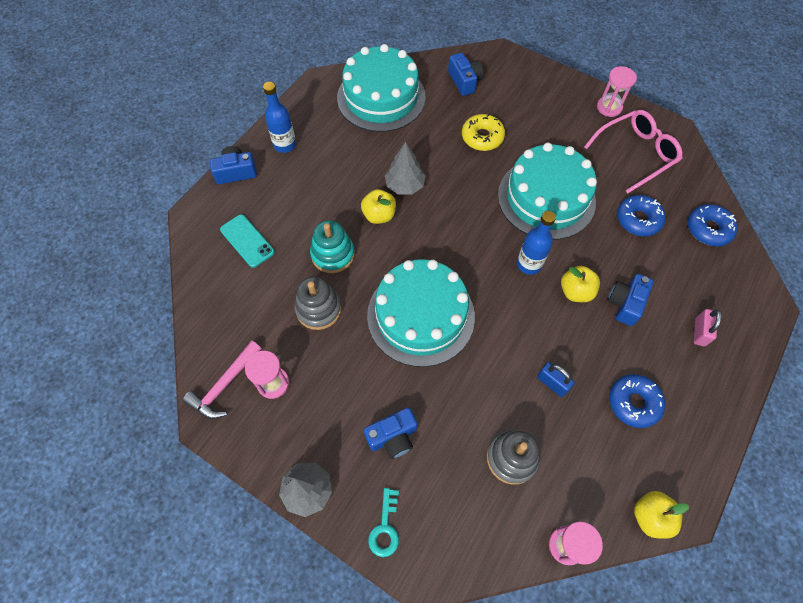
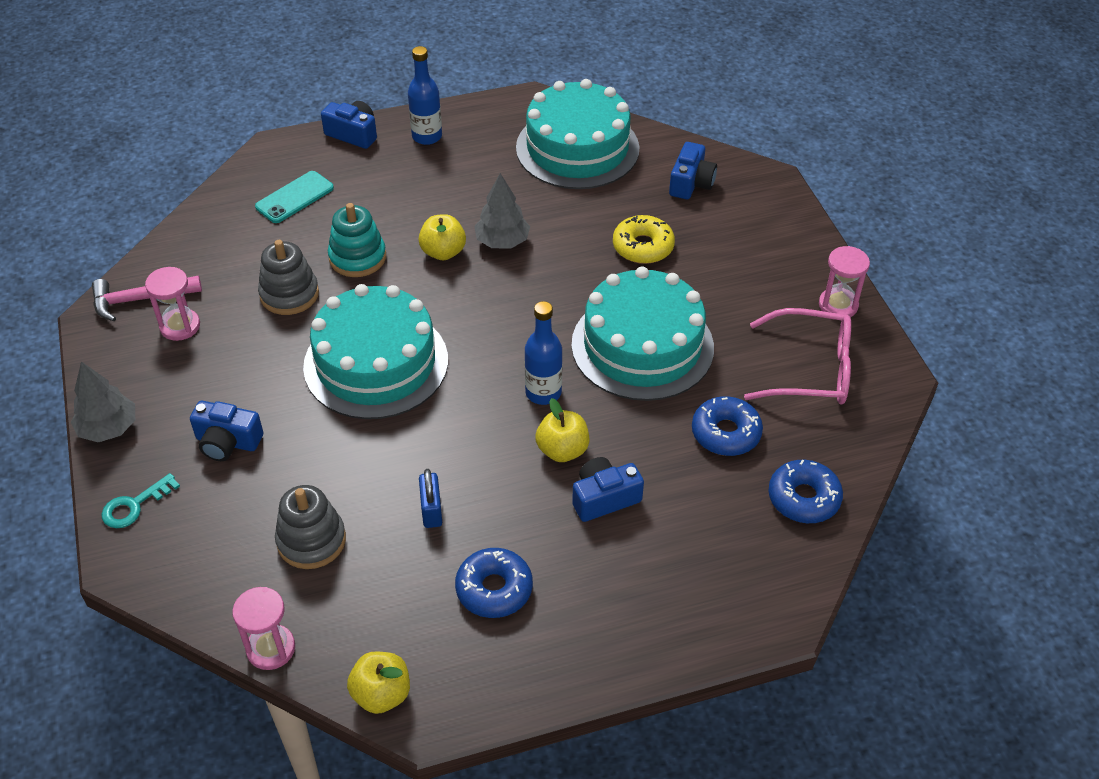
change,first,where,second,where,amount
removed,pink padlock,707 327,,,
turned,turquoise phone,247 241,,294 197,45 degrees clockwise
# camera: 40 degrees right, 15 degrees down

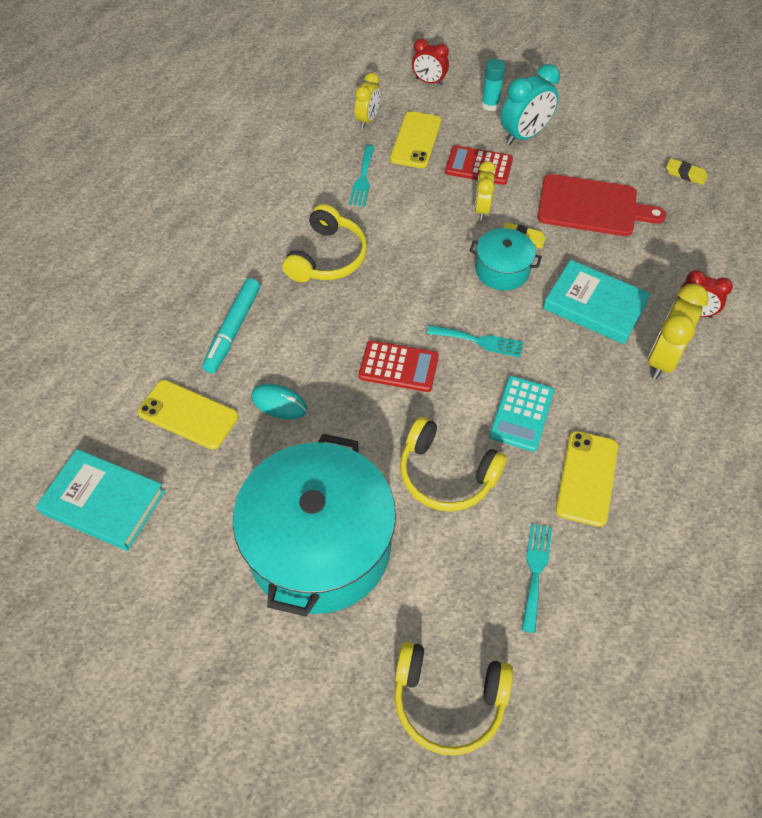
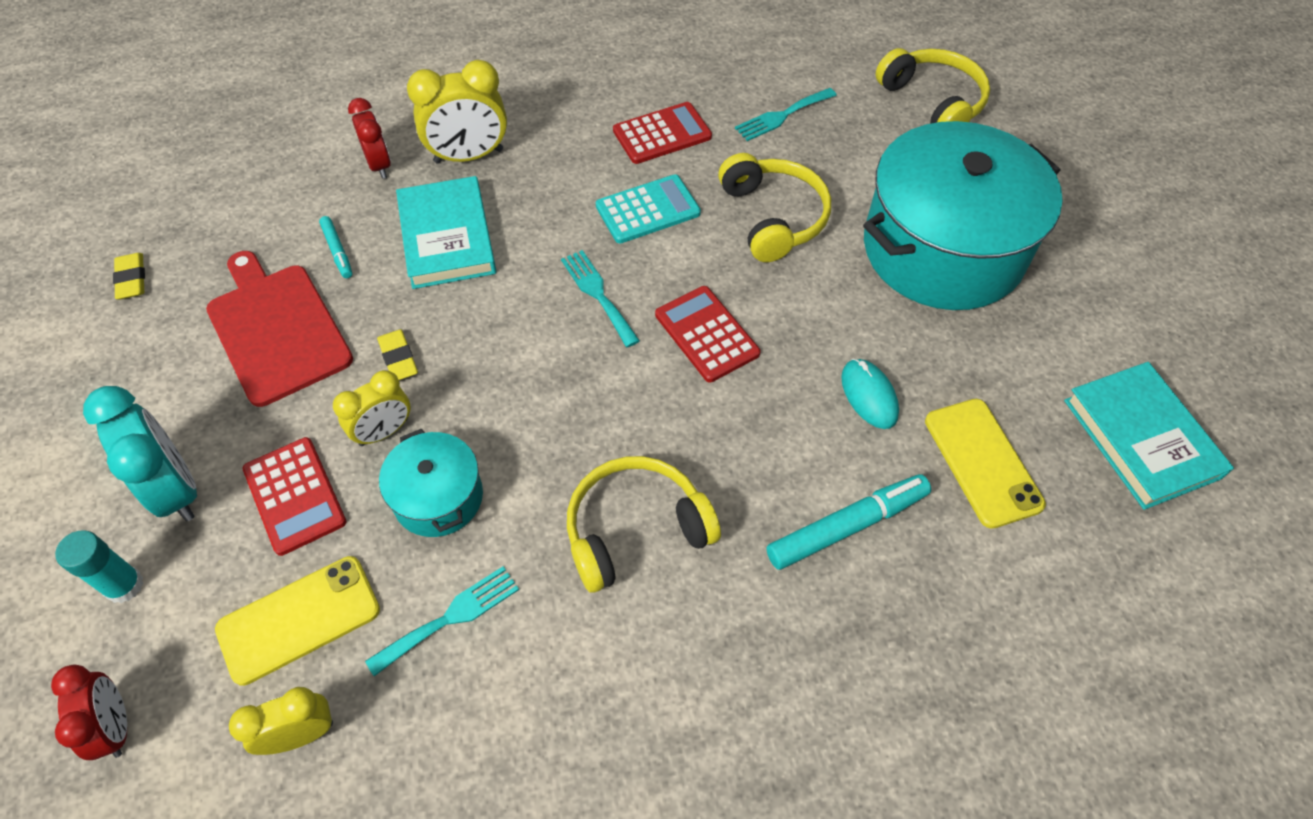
change,first,where,second,where,amount
added,,,turquoise marker,335 247,
moved,turquoise pot,505 259,,431 483,
replaced,yellow phone,587 479,red calculator,662 133,
turned,turquoise clock,530 104,,140 454,45 degrees clockwise
# camera: 135 degrees left, 0 degrees up

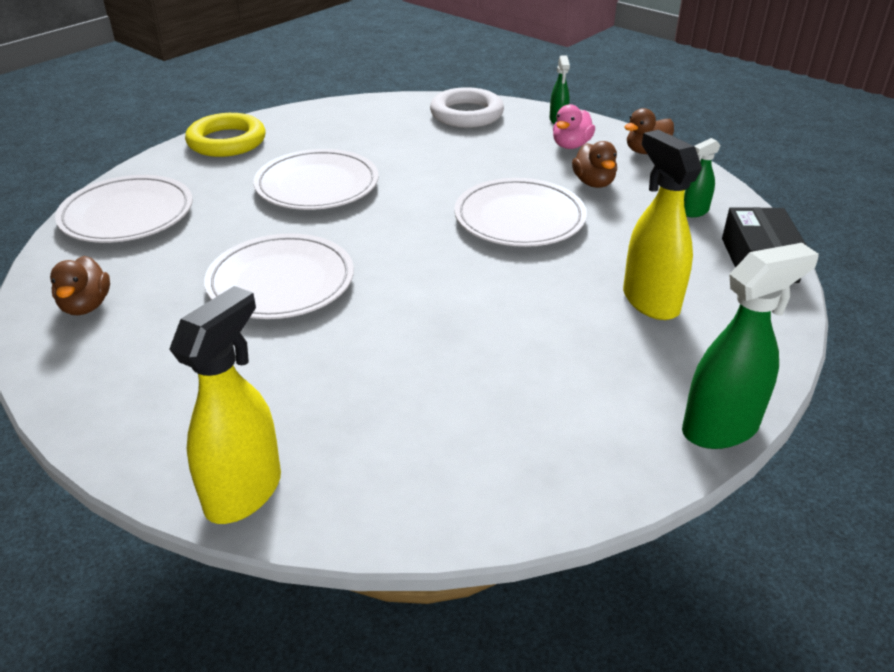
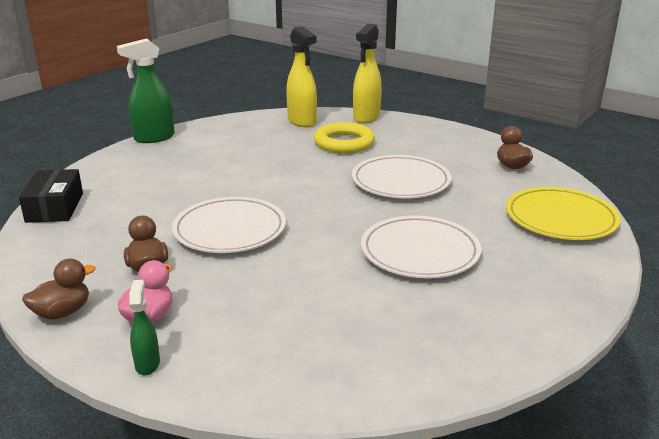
change,first,where,second,where,amount
removed,white ring,467 107,,,
removed,green spray bottle,702 177,,,
moved,yellow ring,225 135,,344 137,
moved,yellow spray bottle,662 225,,301 76,
recoloured,white plate,124 209,yellow plate,563 213,
# camera: 175 degrees right, 10 degrees down

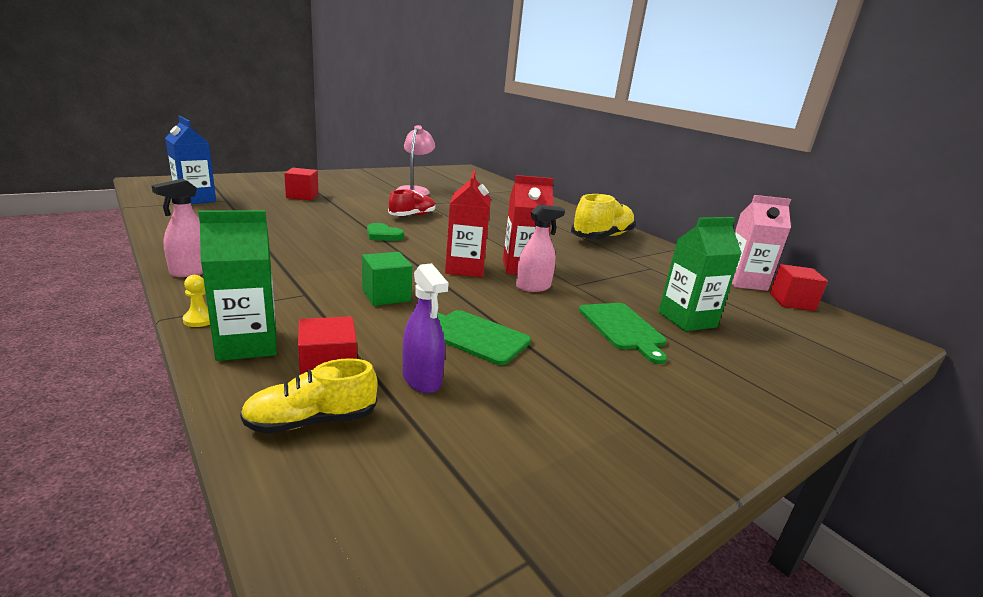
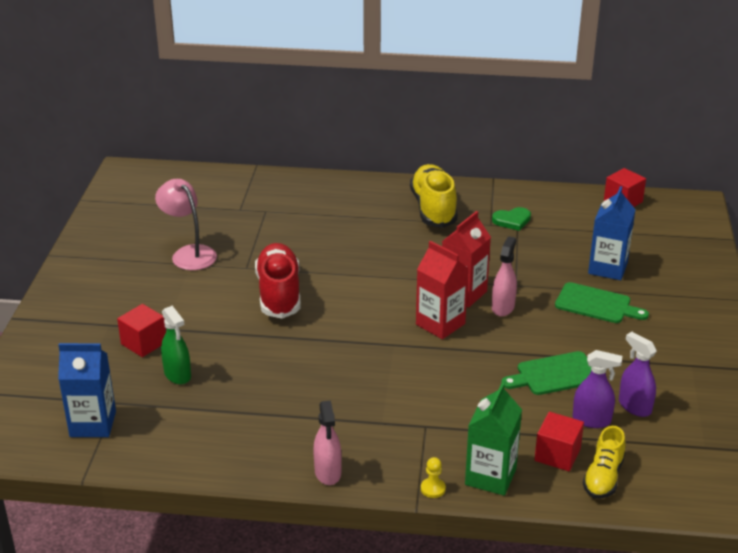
change,first,where,second,where,amount
removed,green cube,387 279,,,
removed,pink carton,761 243,,,
added,,,green spray bottle,176 345,
added,,,purple spray bottle,638 374,
moved,green heart,385 232,,511 219,
recoloured,green carton,700 274,blue carton,612 233,
resized,red shoe,412 203,,278 281,x1.65
# camera: 45 degrees left, 10 degrees up

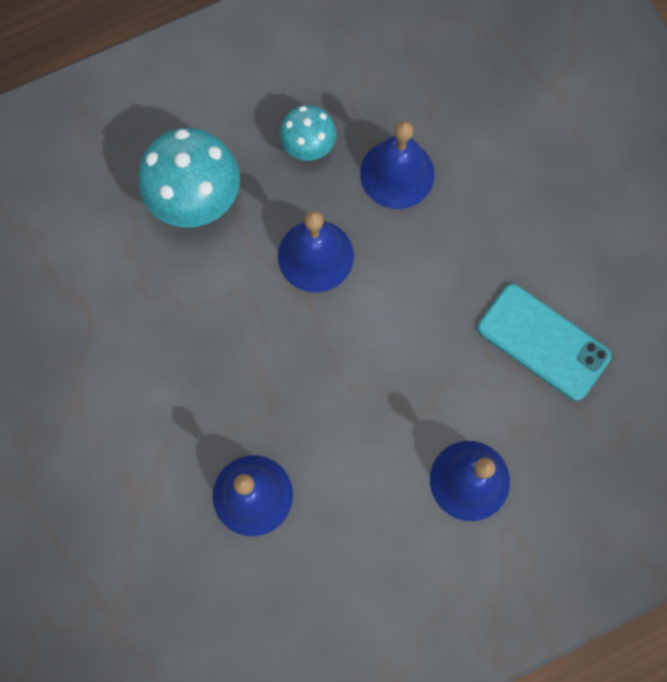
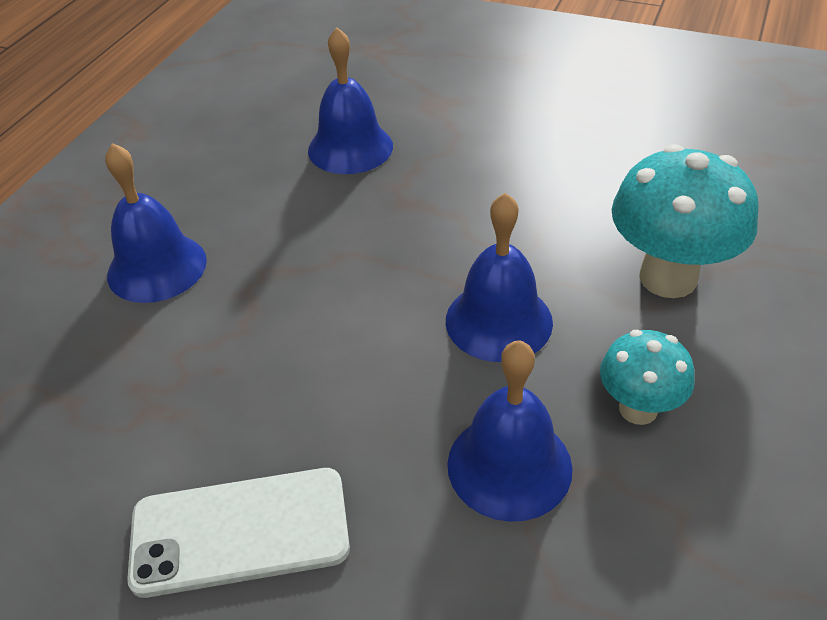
change,first,where,second,where,amount
removed,turquoise phone,544 342,,,
added,,,white phone,238 533,
# camera: 140 degrees right, 30 degrees down

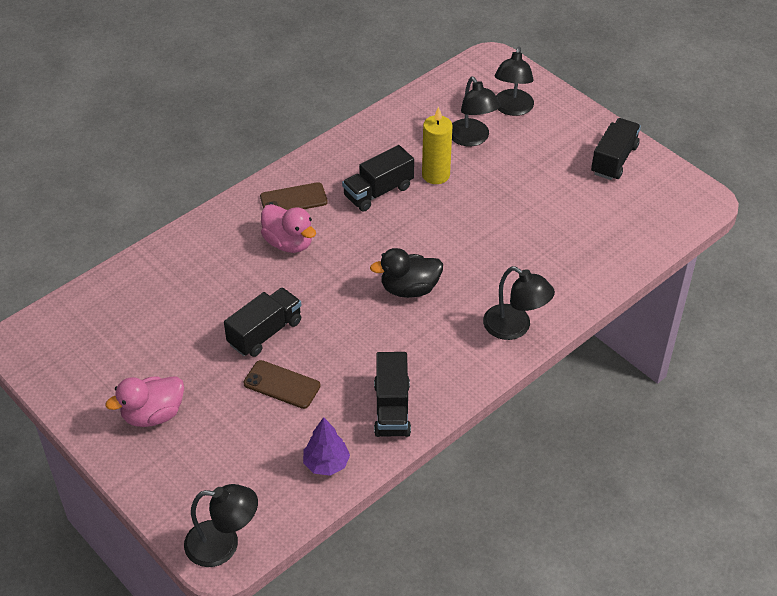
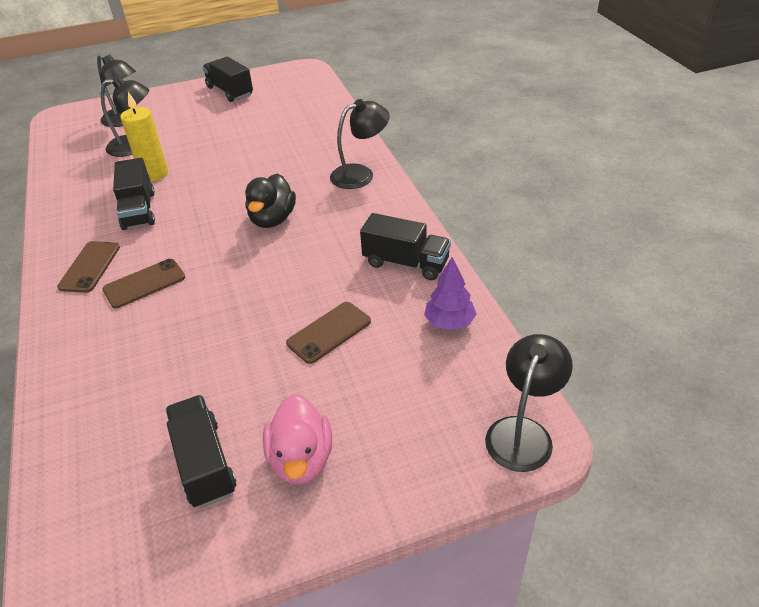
change,first,where,second,where,amount
moved,black truck,262 322,,200 451,
replaced,pink duck,288 228,brown phone,143 283,
# camera: 65 degrees left, 5 degrees down

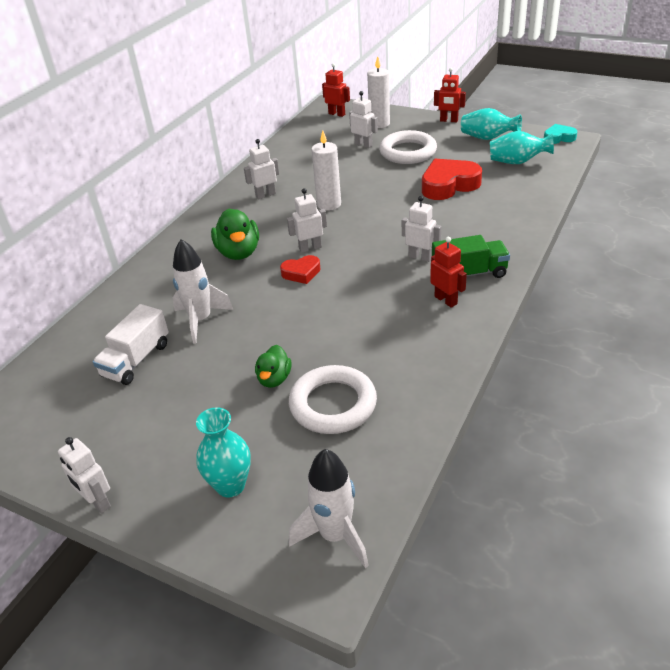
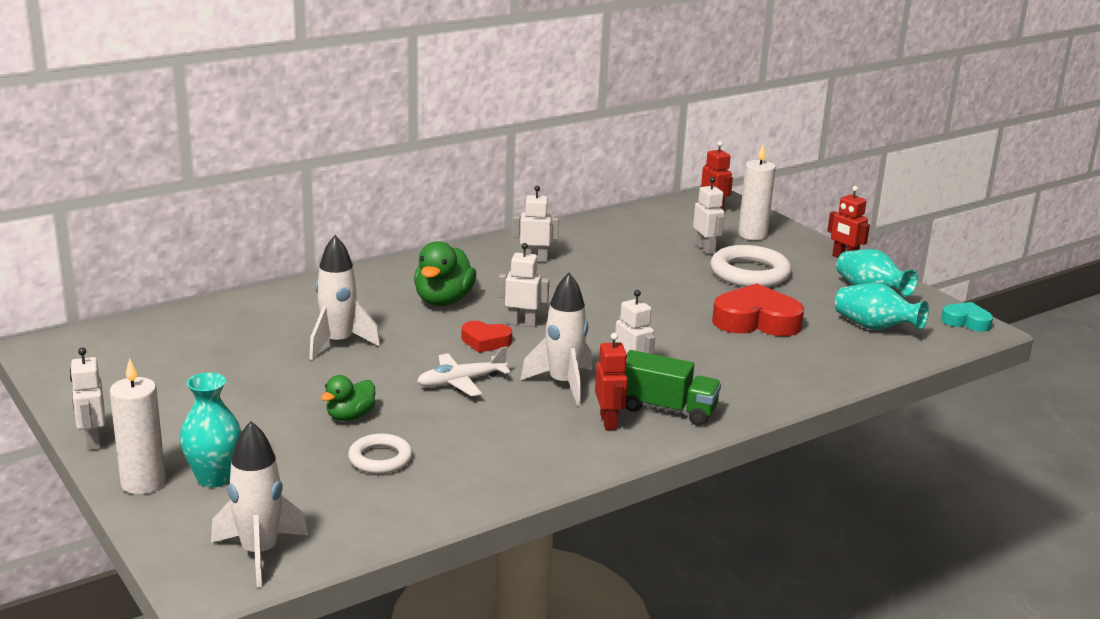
change,first,where,second,where,amount
removed,white truck,131 344,,,
added,,,white plane,463 371,
added,,,white rocket,556 339,
moved,white candle,326 170,,138 426,
resized,white ring,333 399,,380 454,x0.59
# camera: 25 degrees right, 15 degrees down

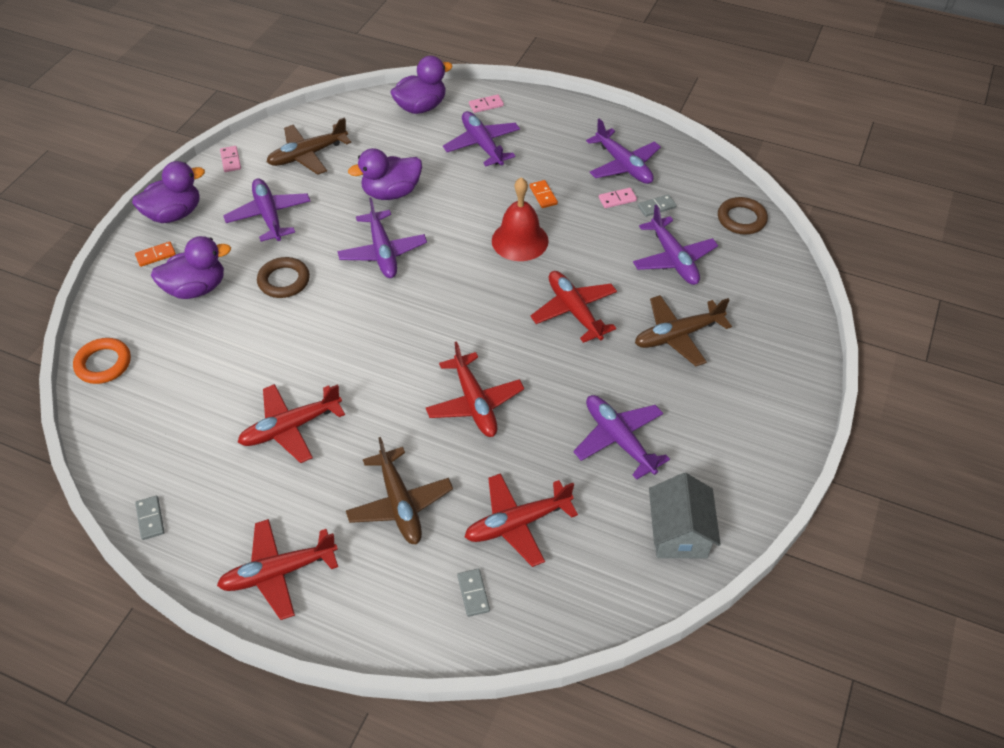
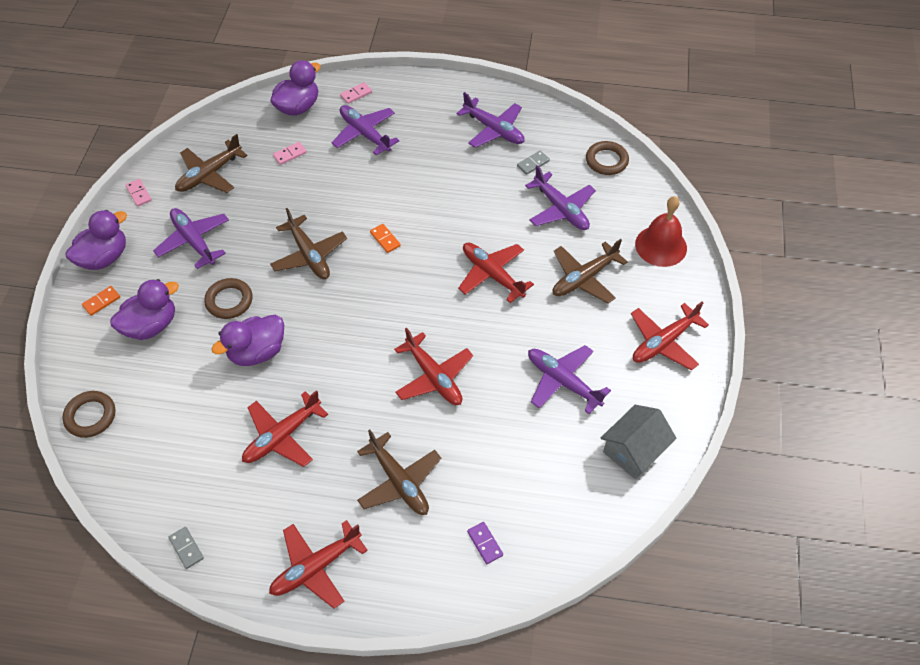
change,first,where,second,where,amount
moved,purple duck,385 174,,248 340,
moved,red plane,521 520,,670 336,
moved,red bell,520 219,,661 231,
moved,orange domino,543 194,,385 238,
moved,pink domino,618 198,,290 153,
recoloured,orange ring,102 361,brown ring,89 414,
recoloured,purple plane,382 237,brown plane,308 243,
recoloured,grey domino,473 593,purple domino,485 543,
turned,grey house,685 515,,639 442,60 degrees clockwise
# camera: 15 degrees left, 5 degrees up

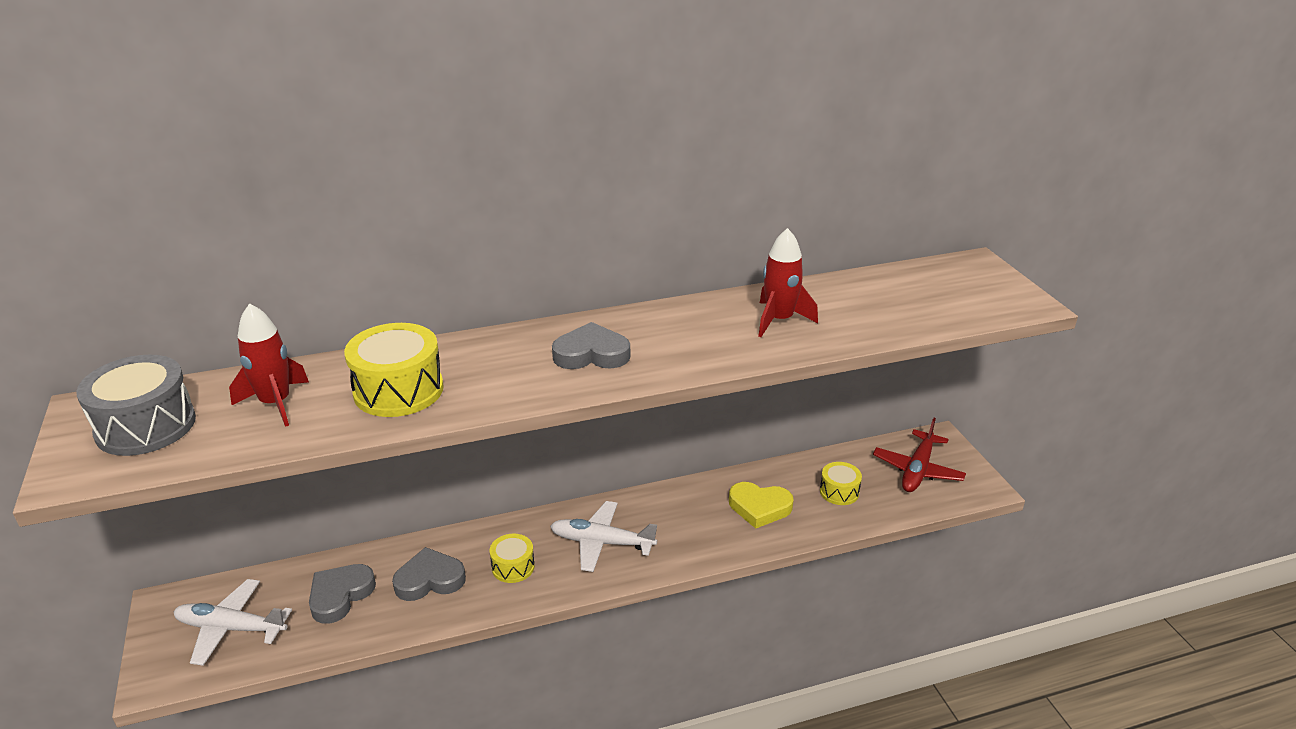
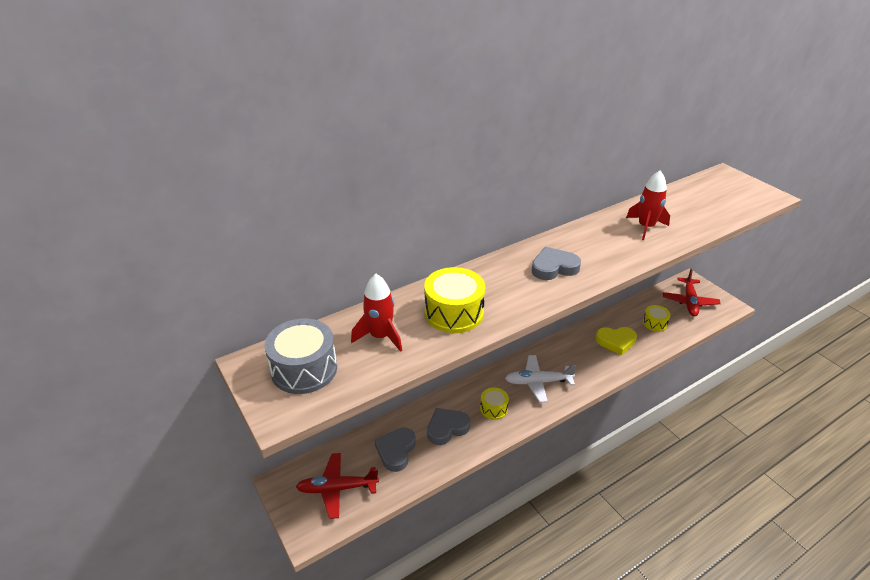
change,first,where,second,where,amount
recoloured,white plane,233 622,red plane,337 486,
# camera: 15 degrees left, 5 degrees up

